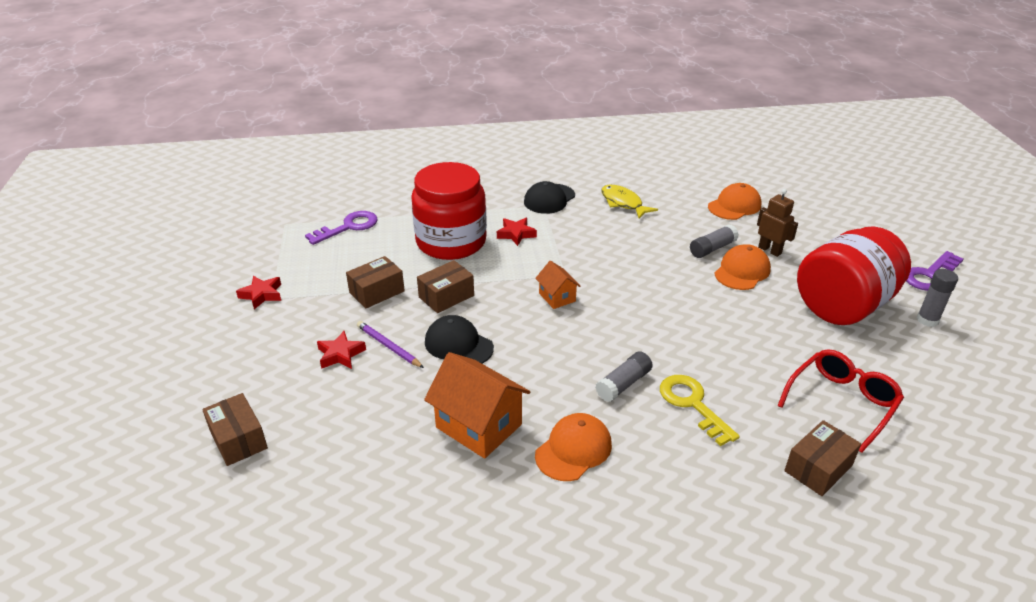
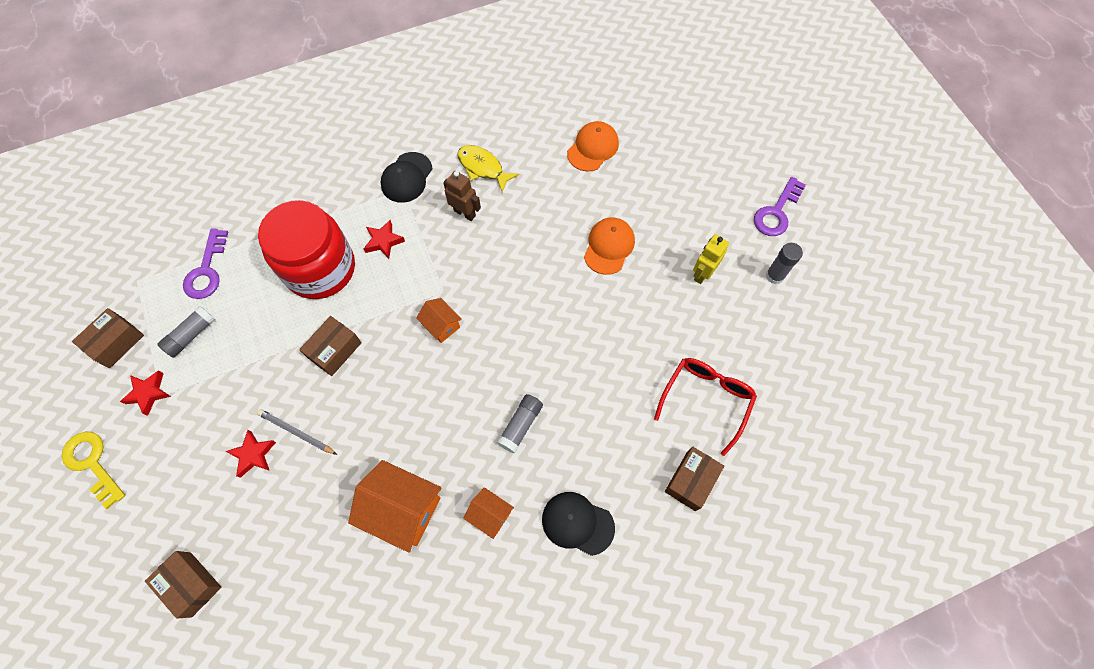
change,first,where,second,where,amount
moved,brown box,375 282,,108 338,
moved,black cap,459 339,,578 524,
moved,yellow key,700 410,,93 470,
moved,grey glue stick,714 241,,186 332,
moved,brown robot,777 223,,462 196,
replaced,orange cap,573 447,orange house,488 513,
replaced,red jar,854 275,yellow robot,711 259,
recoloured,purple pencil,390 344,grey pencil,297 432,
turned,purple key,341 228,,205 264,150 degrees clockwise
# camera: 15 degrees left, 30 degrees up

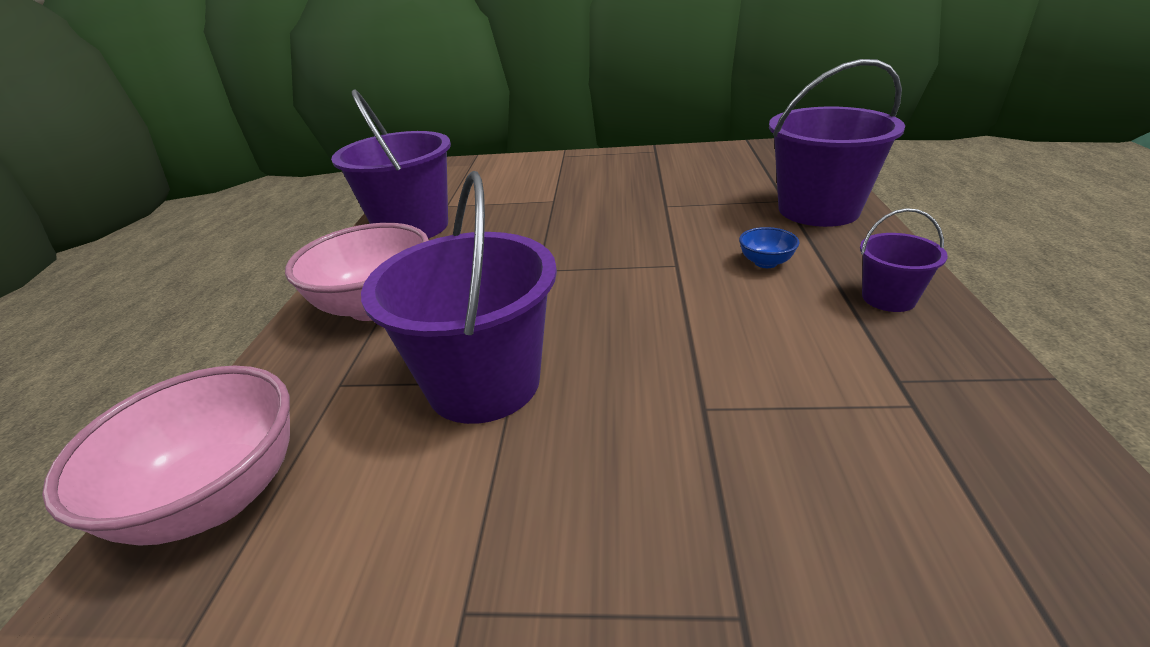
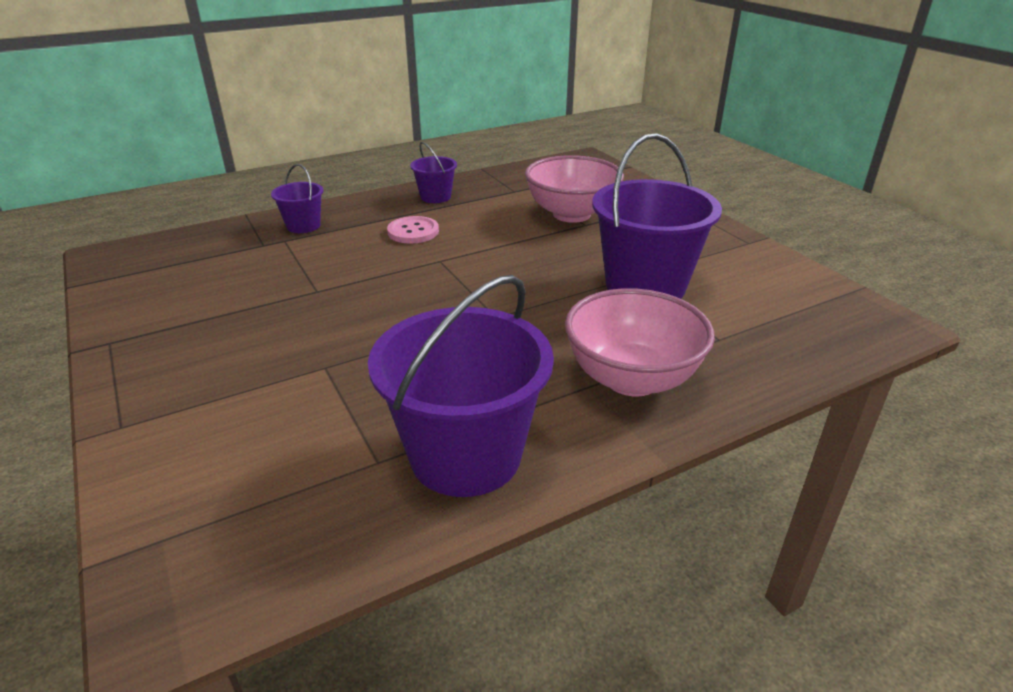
change,first,where,second,where,amount
moved,pink bowl,166 455,,574 189,
replaced,blue bowl,769 247,pink button,413 230,
resized,purple bucket,837 143,,297 198,x0.49
# camera: 125 degrees left, 0 degrees up

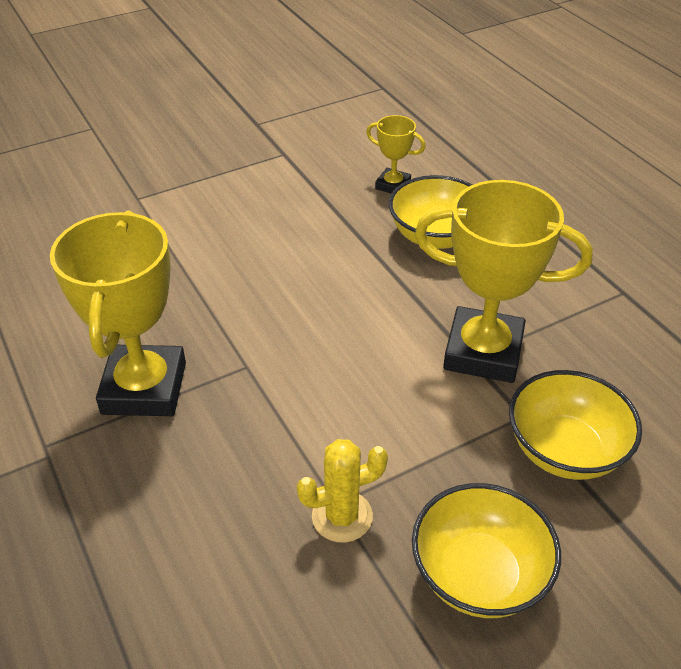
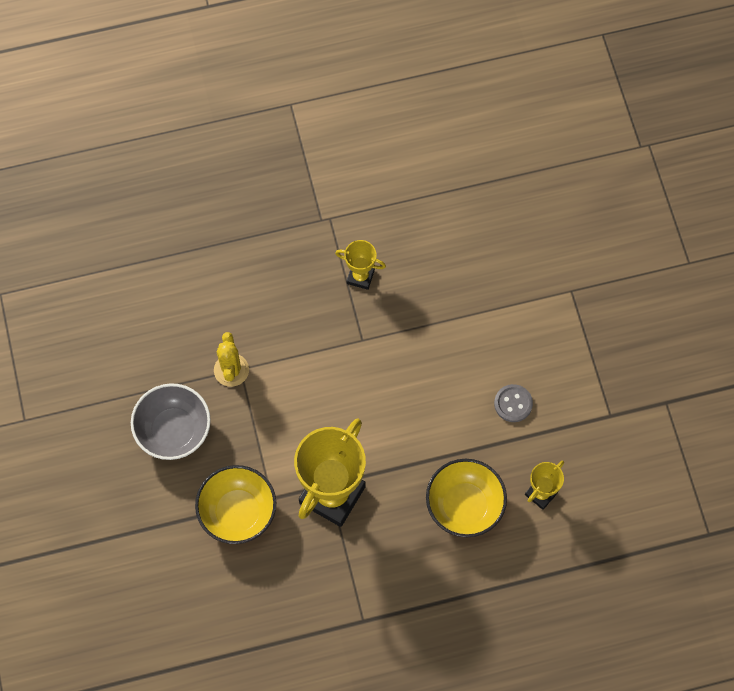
change,first,where,second,where,amount
added,,,grey button,513 403,
recoloured,yellow bowl,486 550,grey bowl,171 421,
resized,yellow trophy,118 313,,360 265,x0.49
# camera: 105 degrees right, 25 degrees up

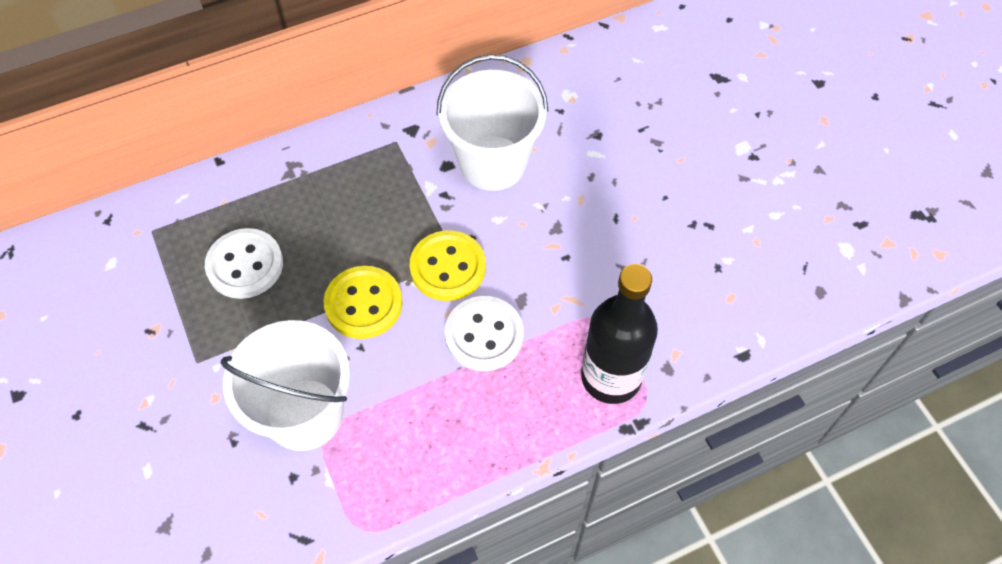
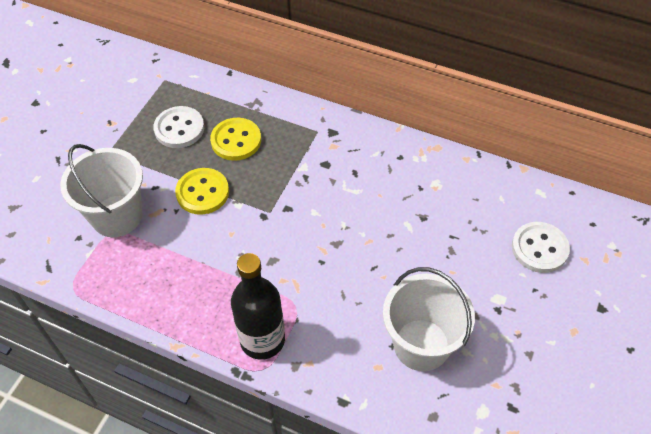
change,first,where,second,where,amount
moved,yellow button,448 265,,235 139,
moved,white bucket,492 122,,429 319,
moved,white button,484 333,,541 247,
# camera: 50 degrees right, 5 degrees down

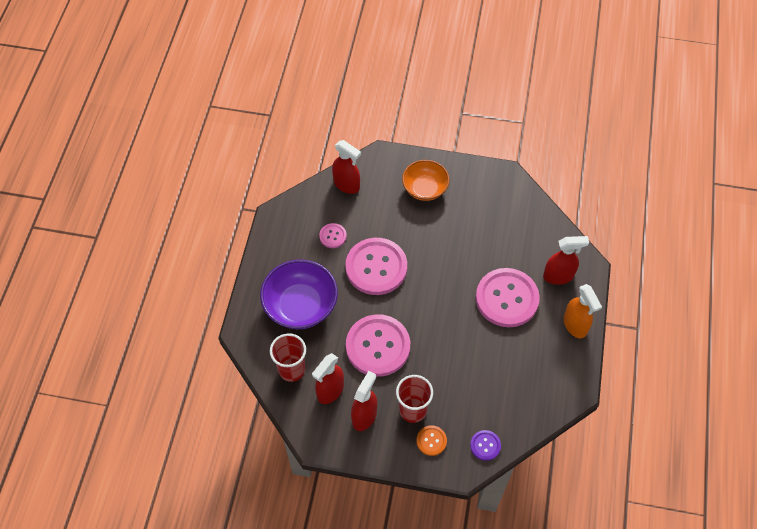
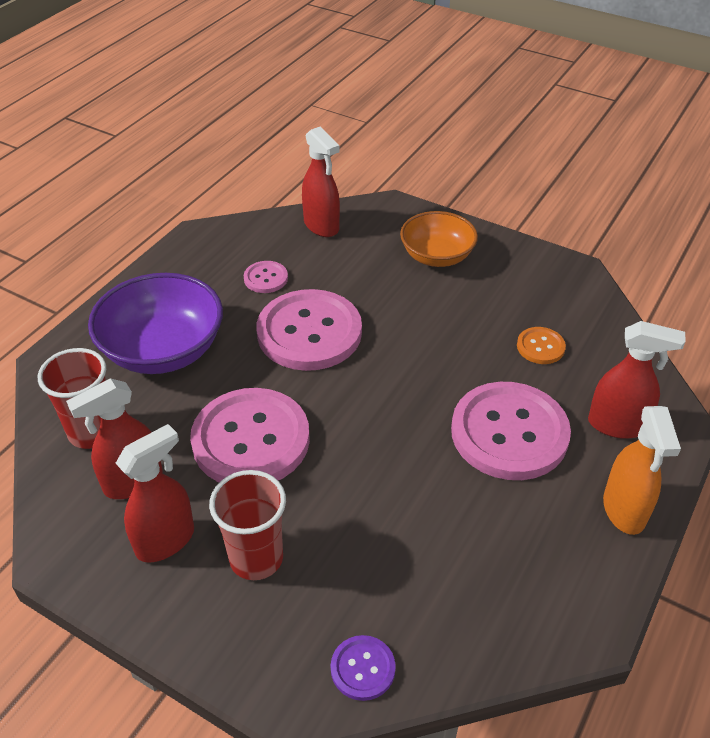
change,first,where,second,where,amount
moved,orange button,431 440,,541 345,
# camera: 20 degrees right, 15 degrees down

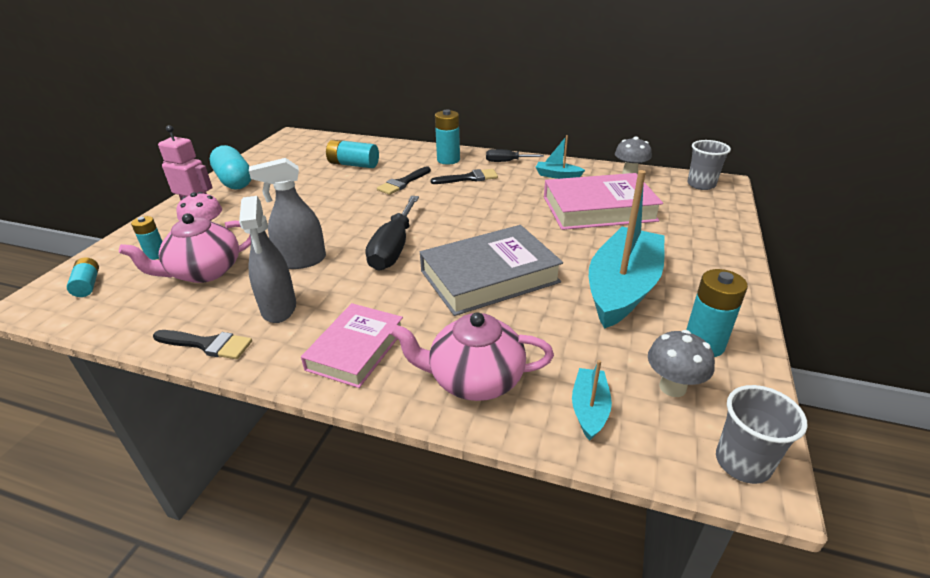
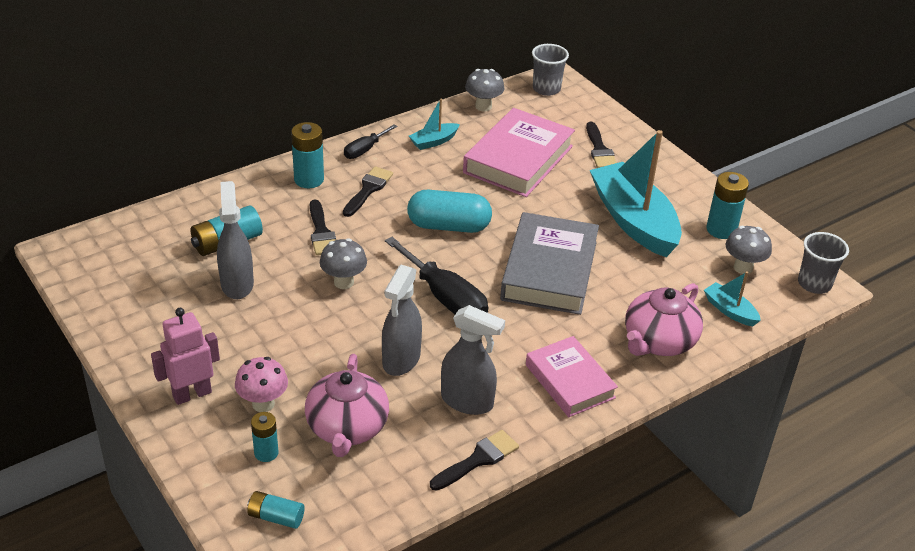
change,first,where,second,where,amount
added,,,grey spray bottle,235 240,
added,,,grey mushroom,343 263,
added,,,black brush,601 145,
moved,turquoise capsule,230 167,,449 211,
# camera: 55 degrees left, 5 degrees up

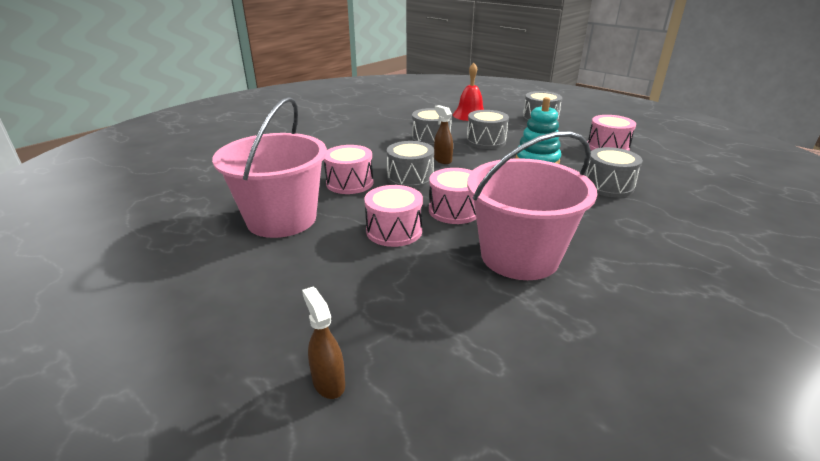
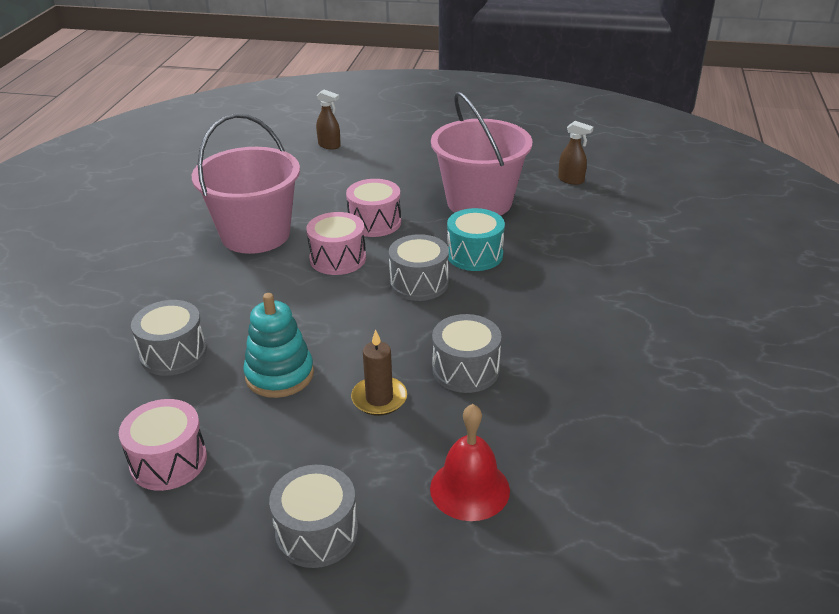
change,first,where,second,where,amount
moved,brown spray bottle,443 134,,575 153,
replaced,grey drum,488 129,brown candle,379 372,
recoloured,pink drum,348 169,turquoise drum,476 239,
# camera: 150 degrees right, 5 degrees up

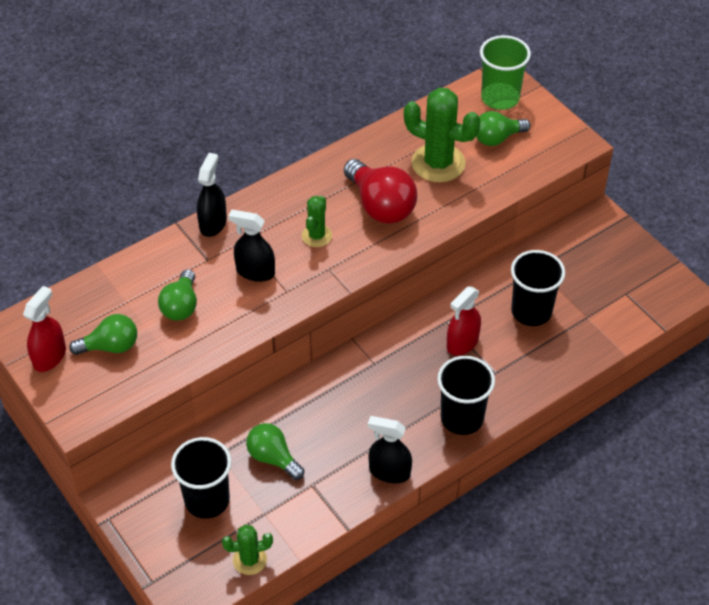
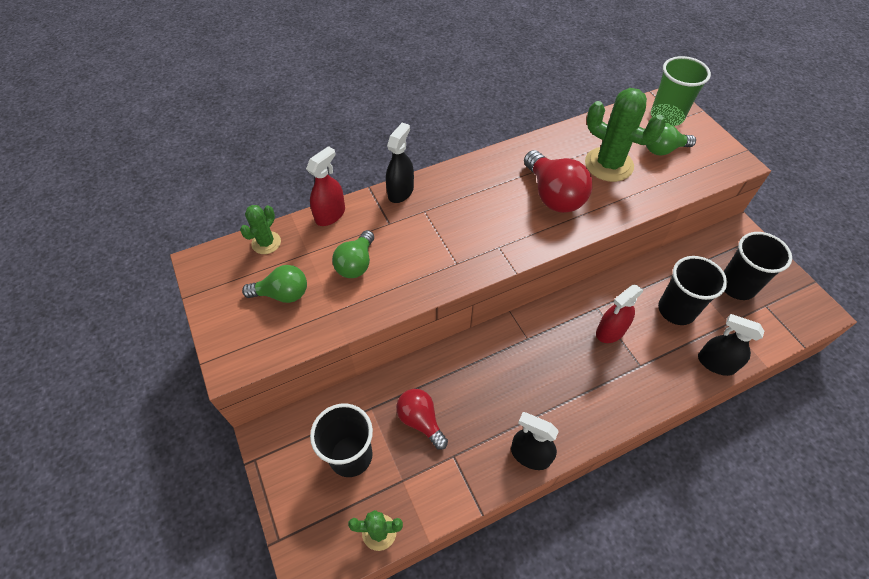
change,first,where,second,where,amount
moved,red spray bottle,44 329,,325 186,
moved,black spray bottle,251 246,,731 345,
moved,green cactus,317 221,,260 229,
moved,black cup,466 395,,757 266,
recoloured,green light bulb,275 451,red light bulb,422 419,
# camera: 10 degrees right, 5 degrees up

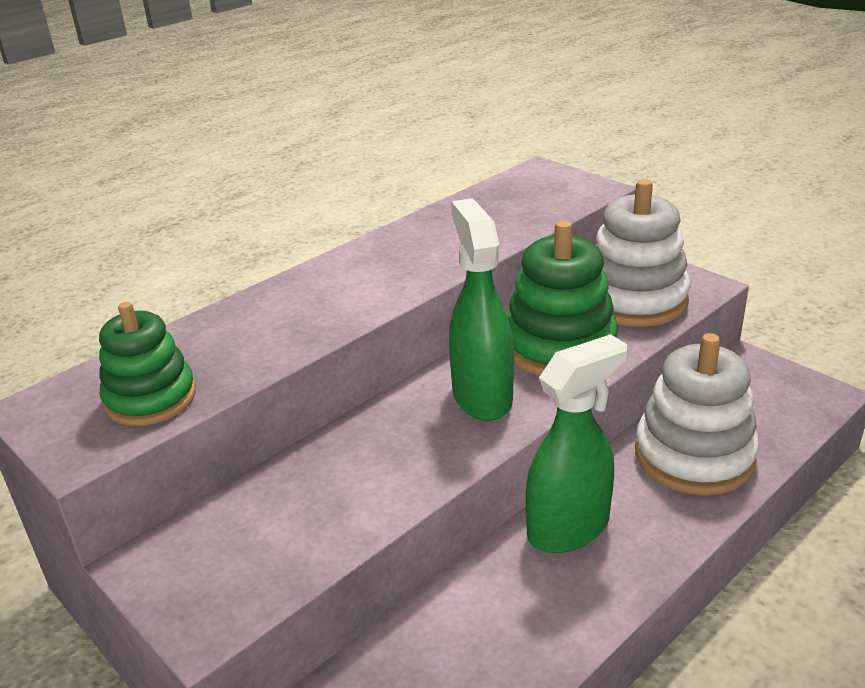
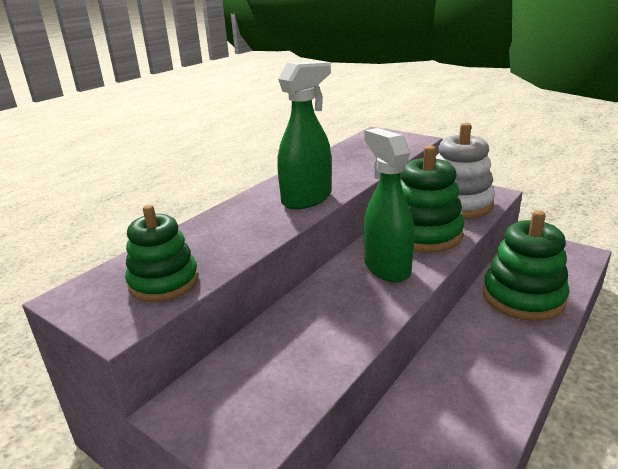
change,first,where,second,where,amount
moved,green spray bottle,576 443,,304 135,
recoloured,white stacking toy,697 414,green stacking toy,526 265,
# camera: 10 degrees left, 5 degrees down

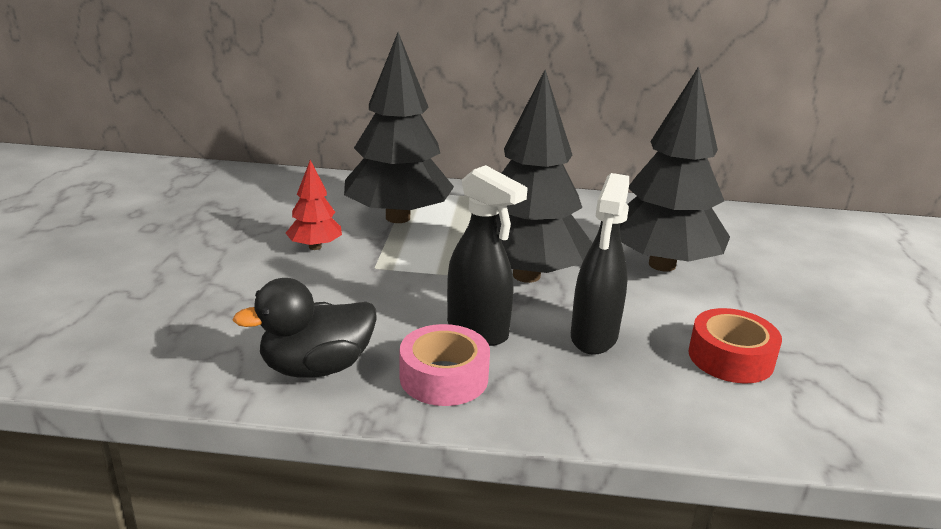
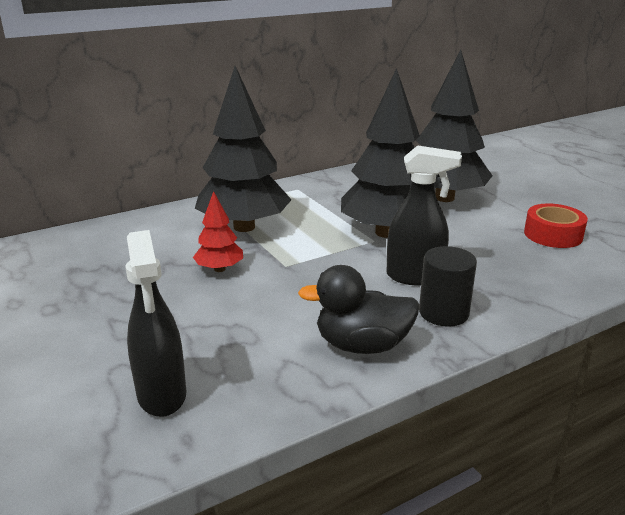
change,first,where,second,where,amount
moved,black spray bottle,600 264,,156 323,
replaced,pink tape,445 365,black cylinder,448 286,
turned,black duck,305 328,,359 309,60 degrees clockwise
# camera: 35 degrees left, 0 degrees up

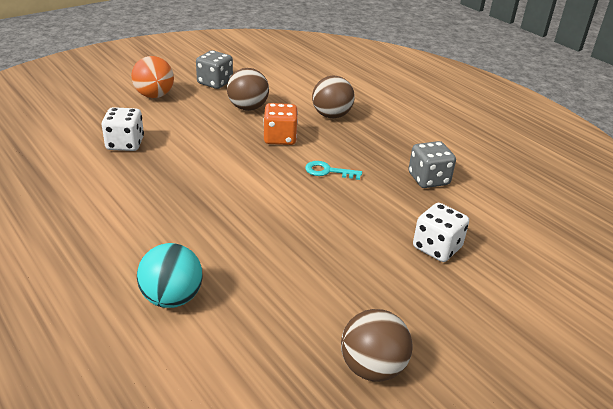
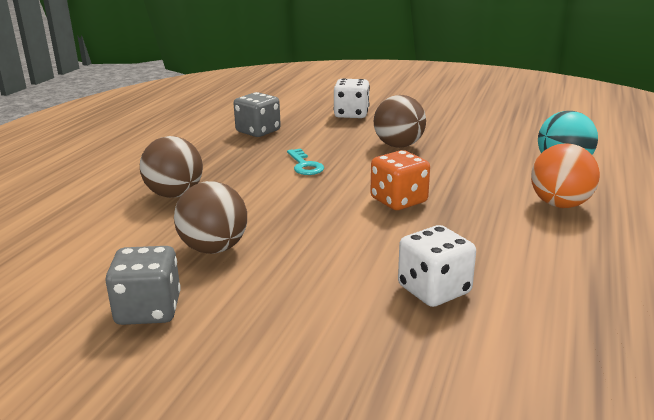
change,first,where,second,where,amount
moved,orange ball,152 77,,565 176,
moved,orange dice,280 124,,400 180,
moved,brown ball,376 345,,400 121,
# camera: 120 degrees left, 10 degrees down

